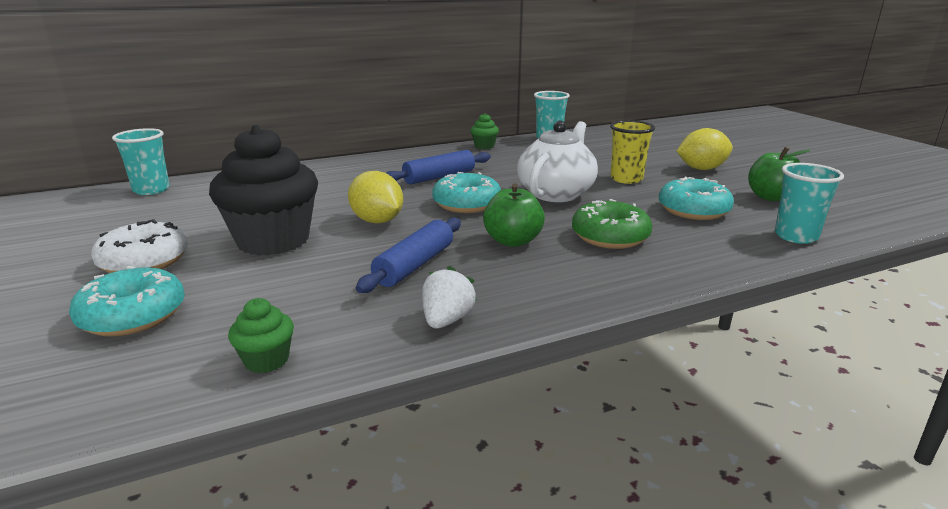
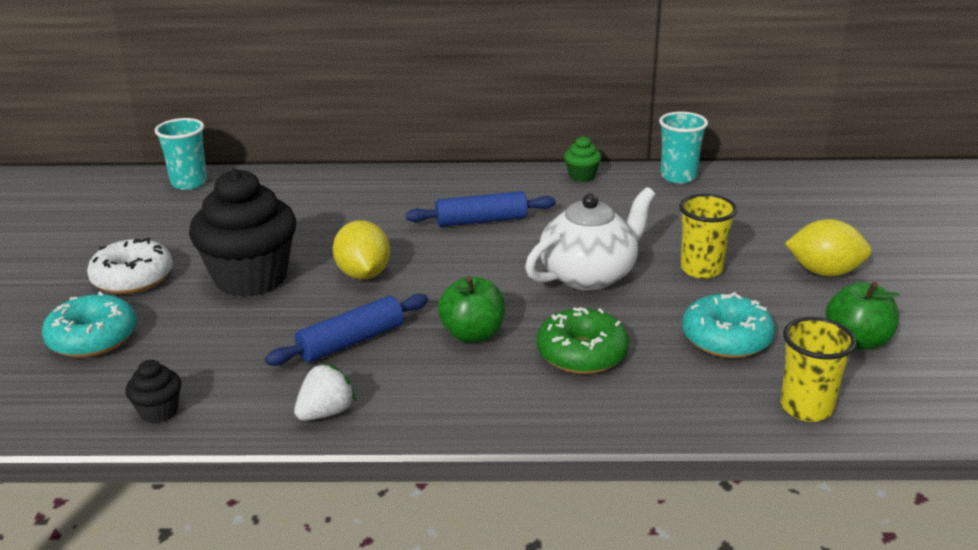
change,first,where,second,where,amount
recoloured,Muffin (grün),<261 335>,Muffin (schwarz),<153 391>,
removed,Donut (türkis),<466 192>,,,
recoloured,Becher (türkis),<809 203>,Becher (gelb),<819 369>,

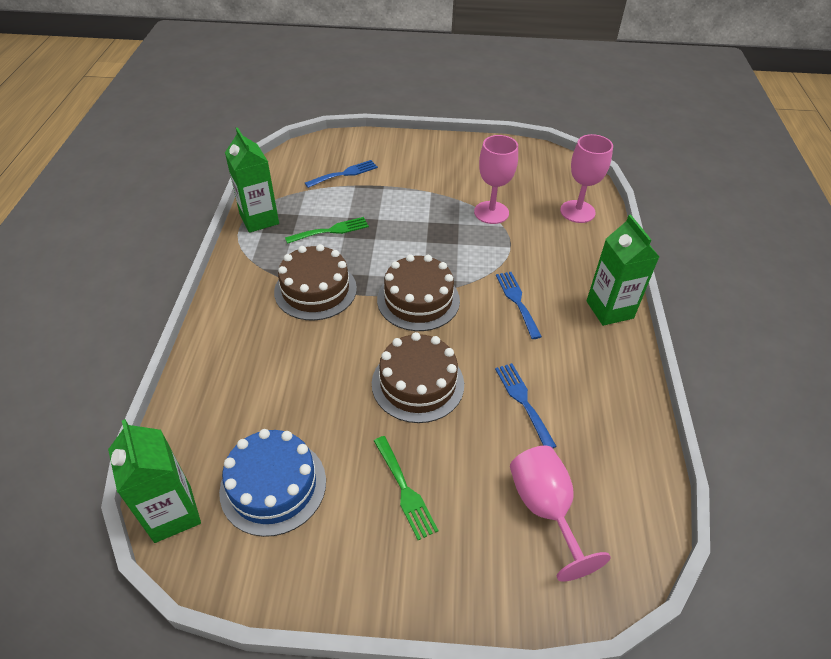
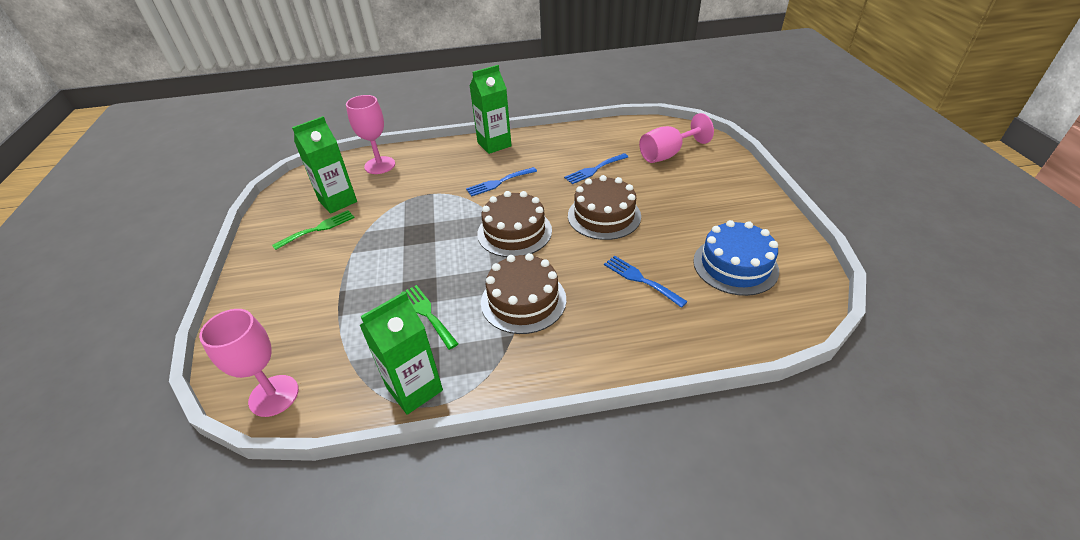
change,first,where,second,where,amount
moved,Getränkekarton (grün),<154 481>,,<324 165>,
moved,Gabel (blau),<341 174>,,<646 282>,
moved,Gabel (grün),<406 488>,,<313 230>,
moved,Kelch (rosa),<496 179>,,<249 363>,

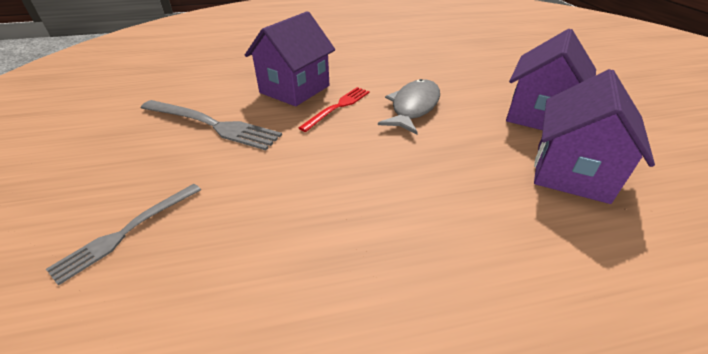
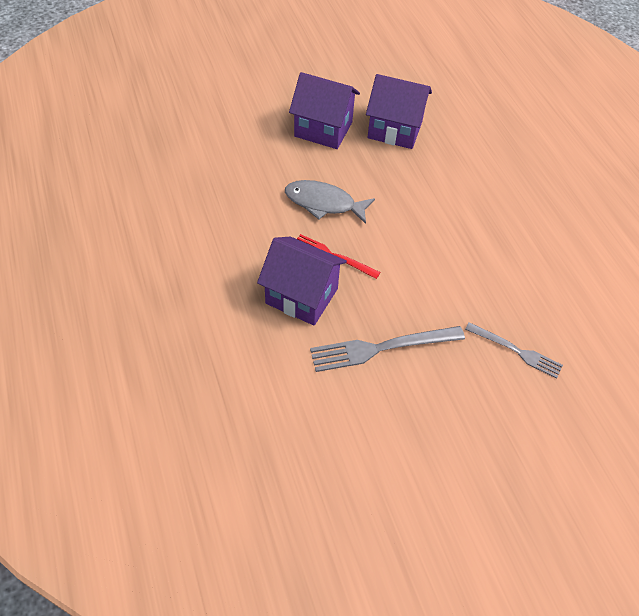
change,first,where,second,where,amount
turned,Gabel (grau),<211 125>,,<387 349>,120 degrees counterclockwise

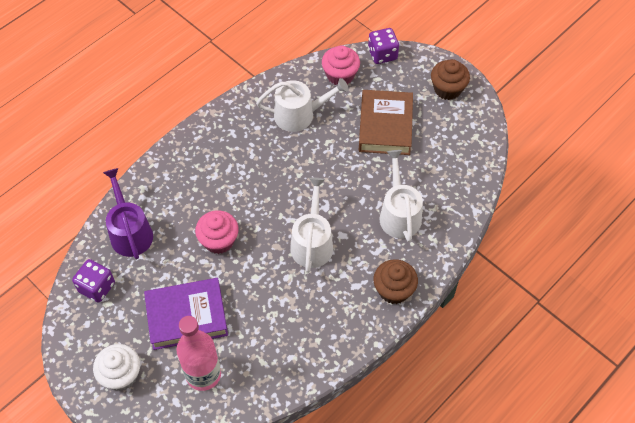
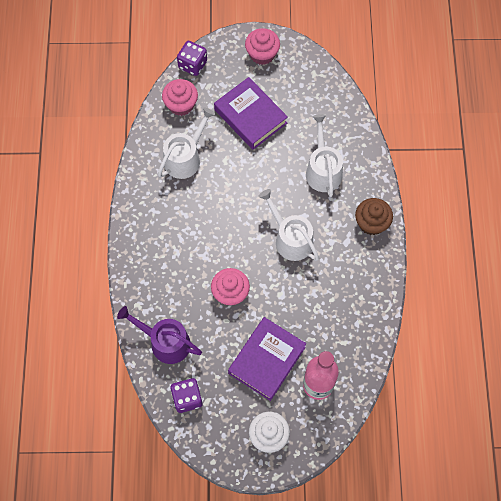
change,first,where,second,where,amount
recoloured,Buch (braun),<386 122>,Buch (lila),<251 113>,
turned,Gießkanne (weiß),<401 196>,,<324 155>,45 degrees clockwise
recoloured,Muffin (braun),<450 79>,Muffin (rosa),<262 46>,

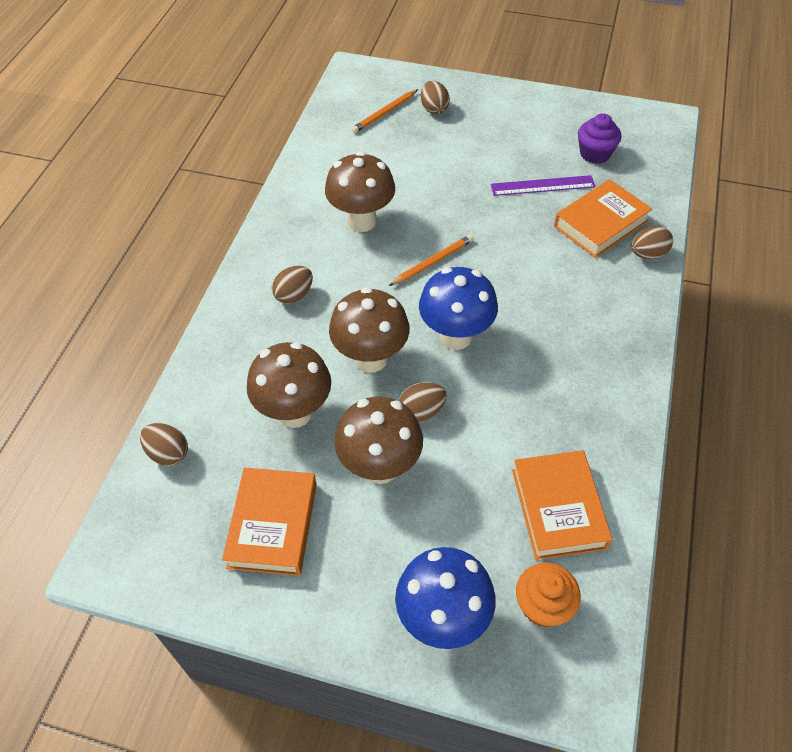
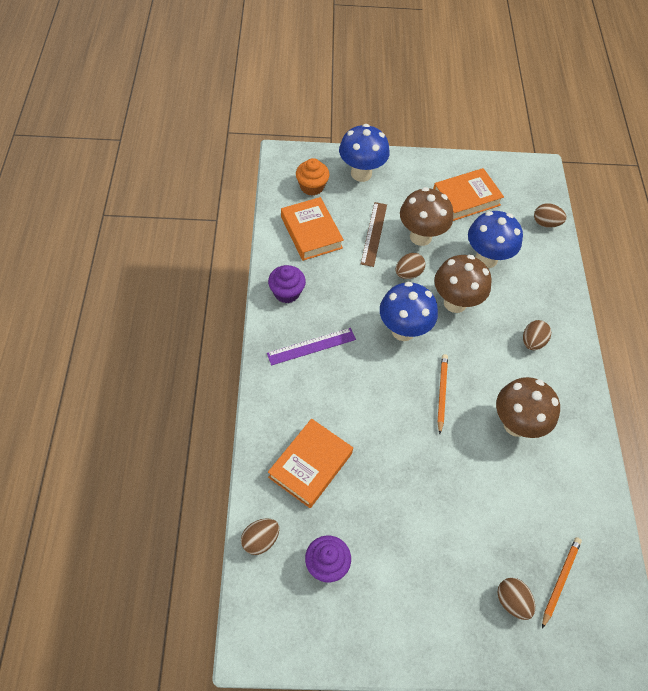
change,first,where,second,where,amount
turned,Buch (orange),<269 522>,,<468 194>,75 degrees clockwise
recoloured,Pilz (braun),<289 385>,Pilz (blau),<495 239>,
turned,Bleistift (orange),<431 260>,,<442 394>,150 degrees clockwise
moved,Lineal (lila),<543 185>,,<311 346>,
moved,Ei (braun),<652 242>,,<260 536>,
added,,,Muffin (lila),<287 284>,
added,,,Lineal (braun),<374 234>,

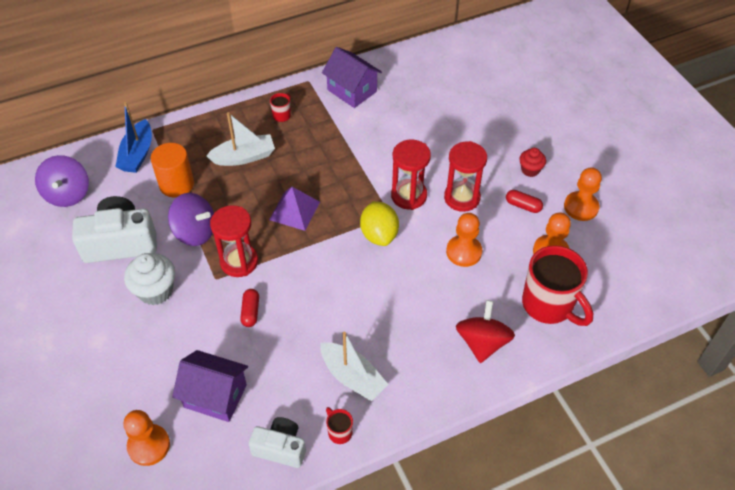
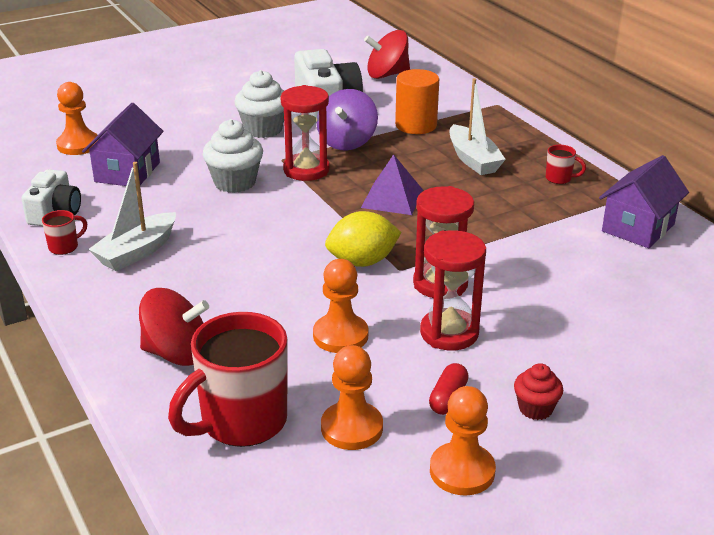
change,first,where,second,where,amount
recoloured,Kreisel (lila),<62 181>,Kreisel (rot),<387 54>,
removed,Boot (blau),<133 137>,,,
replaced,Kapsel (rot),<249 308>,Muffin (weiß),<233 156>,

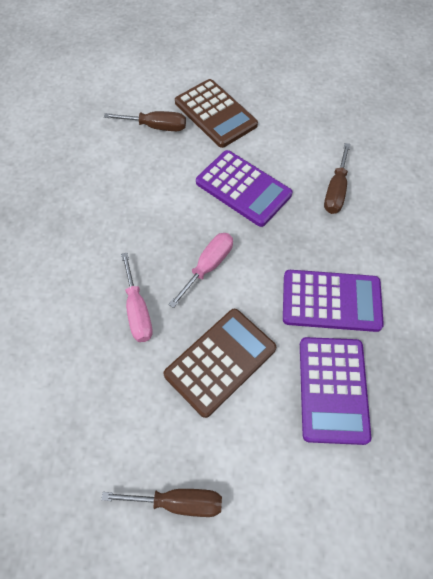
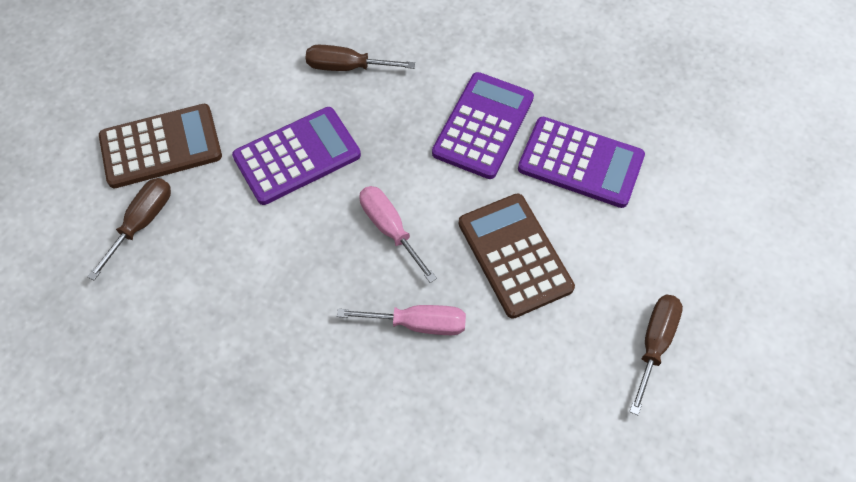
change,first,where,second,where,amount
turned,Schraubenzieher (braun),<337 178>,,<360 58>,150 degrees clockwise

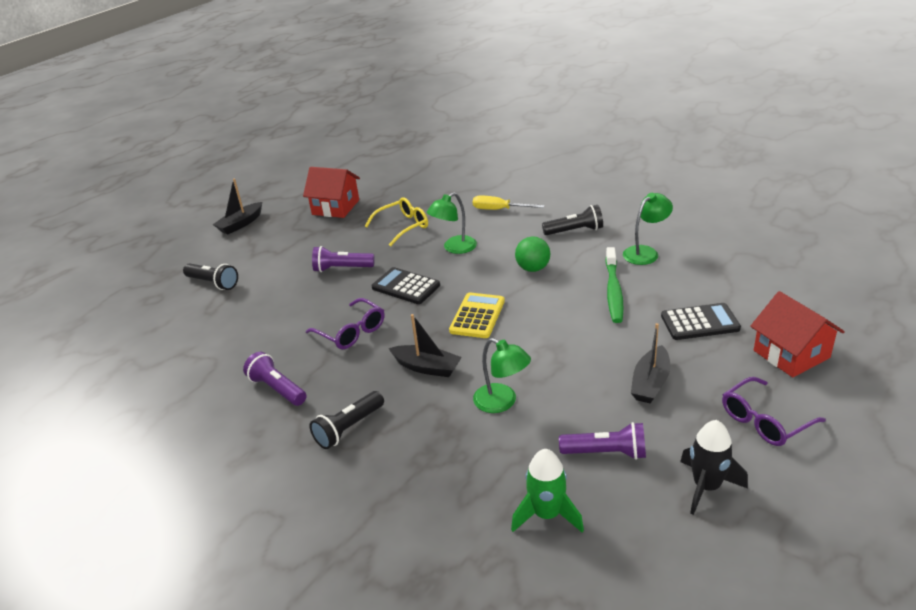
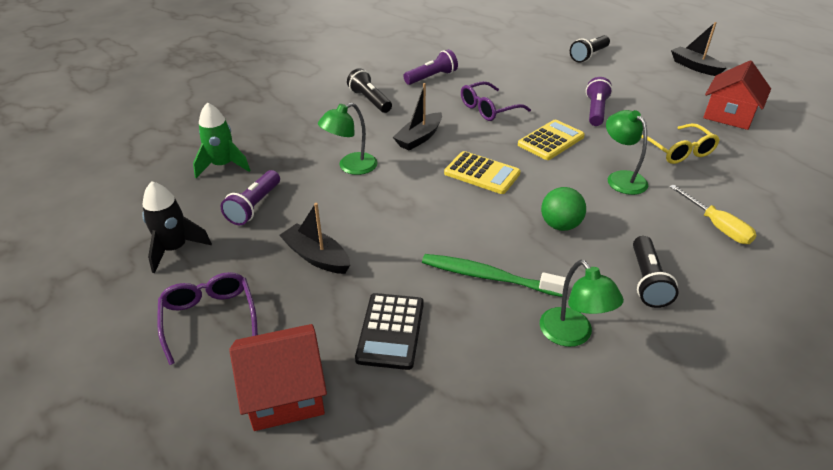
change,first,where,second,where,amount
recoloured,Taschenrechner (schwarz),<405 285>,Taschenrechner (gelb),<551 140>,
turned,Schraubenzieher (gelb),<508 202>,,<713 214>,120 degrees clockwise

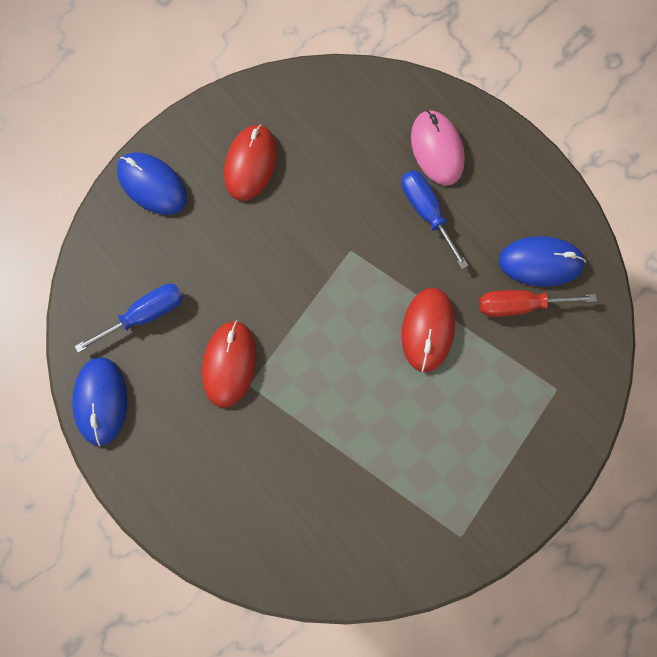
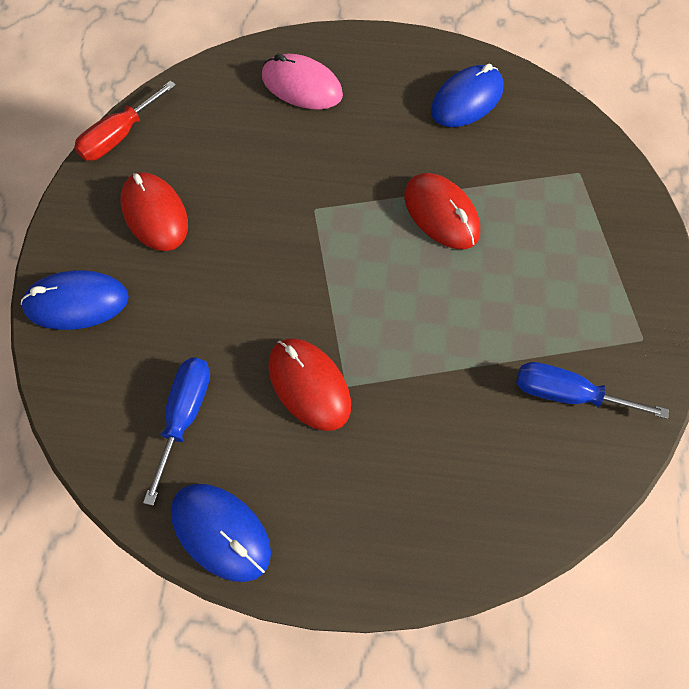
change,first,where,second,where,amount
moved,Schraubenzieher (blau),<435 219>,,<592 390>,
moved,Schraubenzieher (rot),<538 303>,,<125 121>,

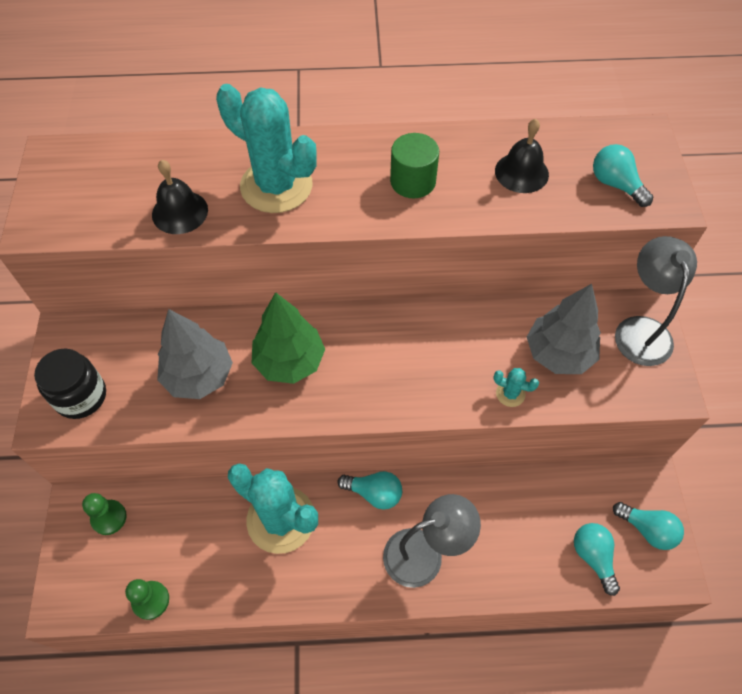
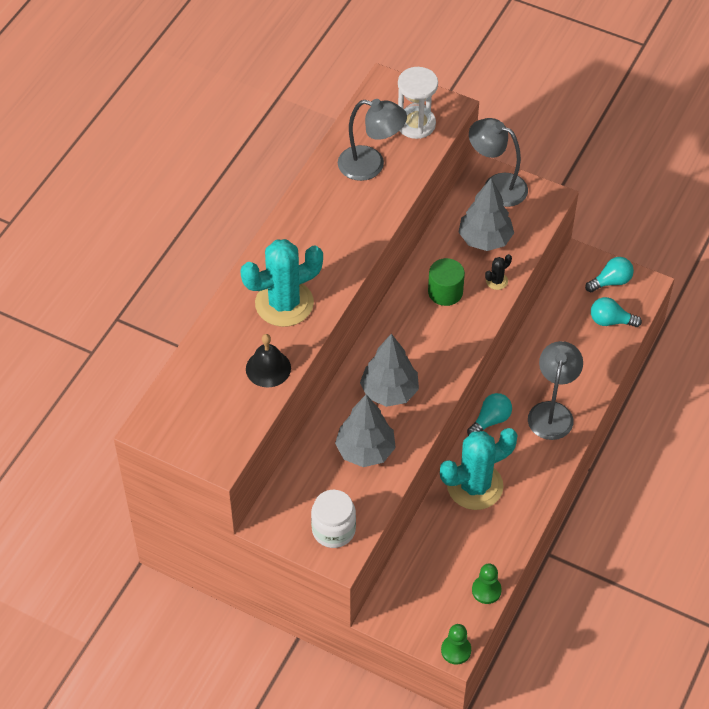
change,first,where,second,where,amount
recoloured,Einmachglas (schwarz),<70 384>,Einmachglas (weiß),<333 519>,
moved,Bauer (grün),<104 514>,,<456 644>,
recoloured,Baum (grün),<288 338>,Baum (grau),<389 370>,
moved,Vollzylinder (grün),<414 165>,,<446 282>,
recoloured,Kaktus (türkis),<516 387>,Kaktus (schwarz),<498 272>,
replaced,Glocke (schwarz),<522 156>,Lampe (grau),<372 140>,
replaced,Glühbirne (türkis),<623 175>,Sanduhr (weiß),<418 103>,

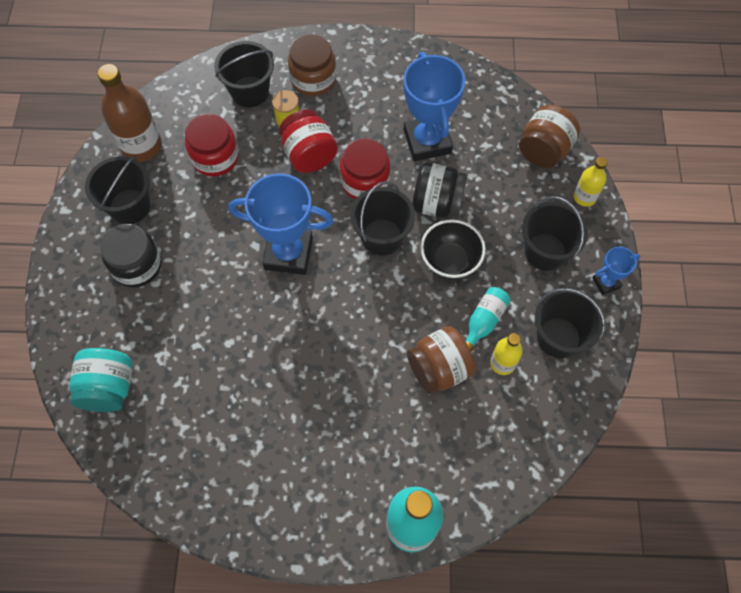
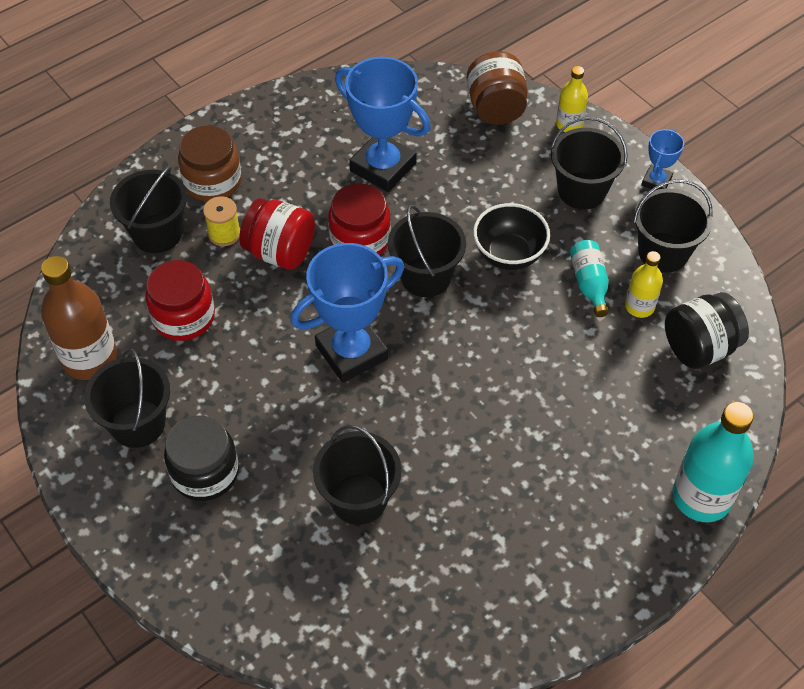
change,first,where,second,where,amount
removed,Einmachglas (türkis),<101 380>,,,
removed,Einmachglas (braun),<441 360>,,,
moved,Einmachglas (schwarz),<440 190>,,<707 330>,
added,,,Eimer (schwarz),<357 475>,

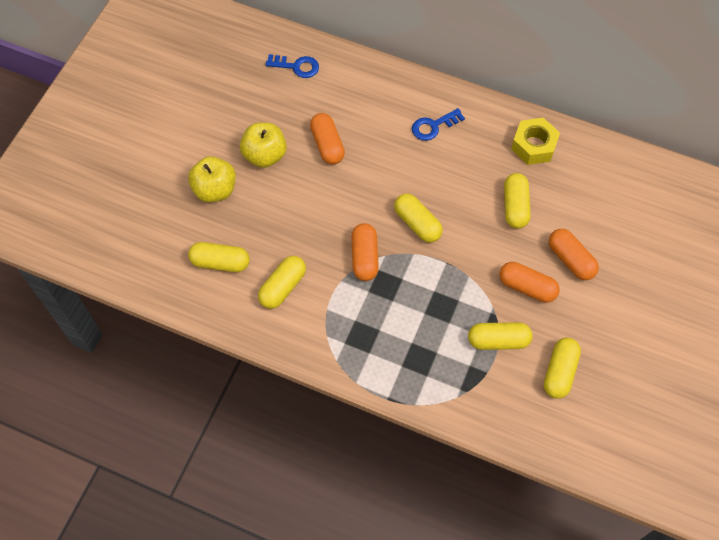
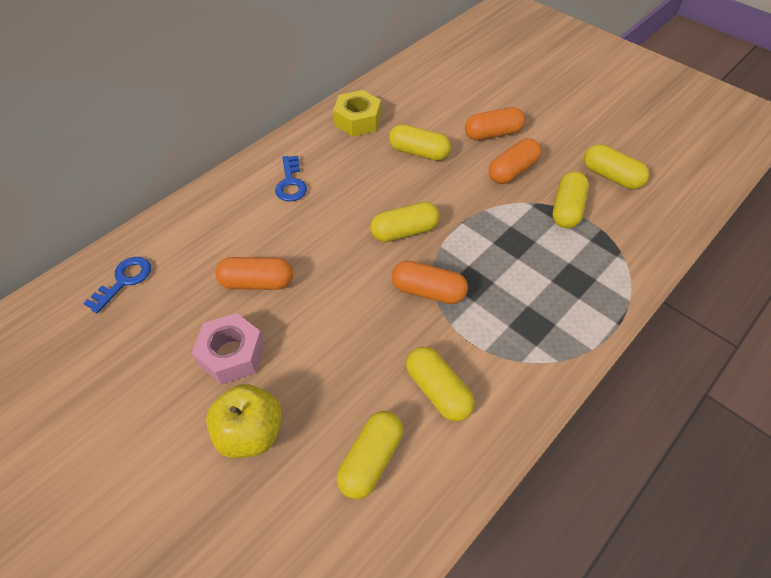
change,first,where,second,where,amount
replaced,Apfel (gelb),<263 145>,Sechskantmutter (rosa),<228 349>,

